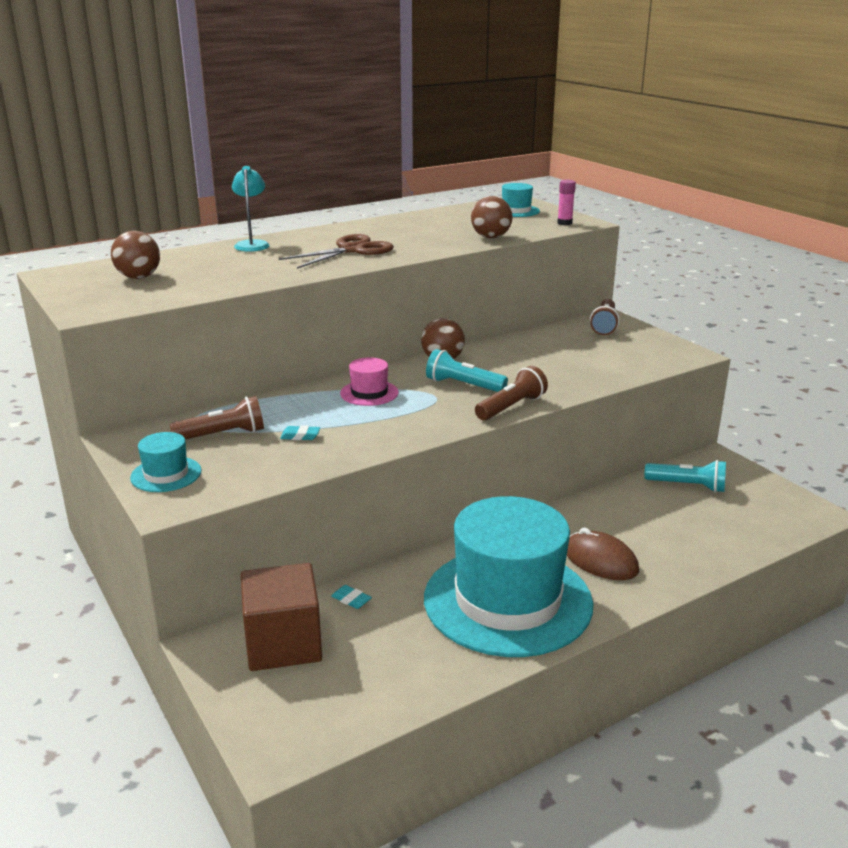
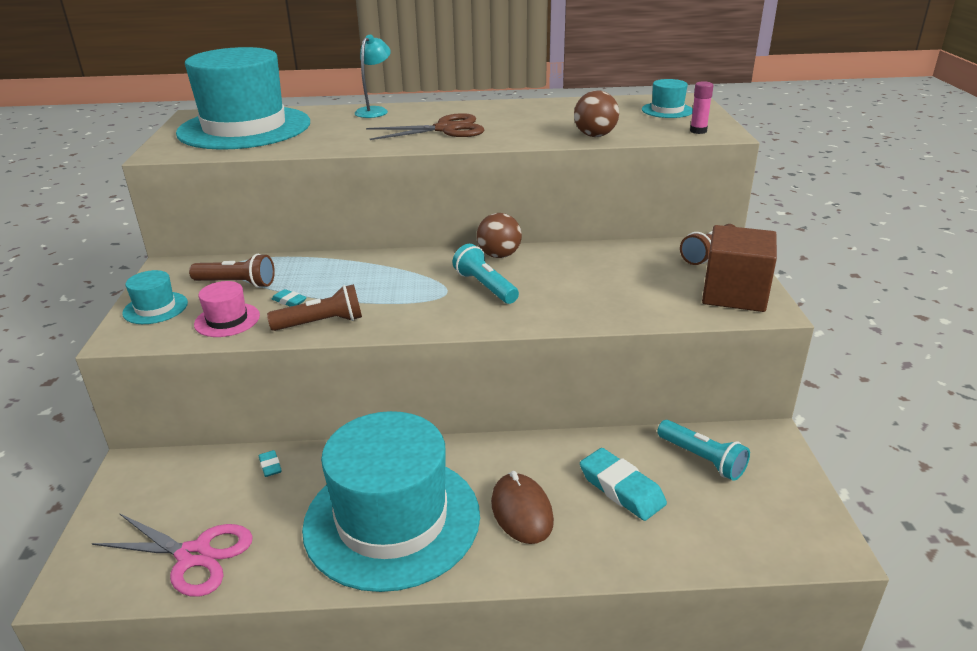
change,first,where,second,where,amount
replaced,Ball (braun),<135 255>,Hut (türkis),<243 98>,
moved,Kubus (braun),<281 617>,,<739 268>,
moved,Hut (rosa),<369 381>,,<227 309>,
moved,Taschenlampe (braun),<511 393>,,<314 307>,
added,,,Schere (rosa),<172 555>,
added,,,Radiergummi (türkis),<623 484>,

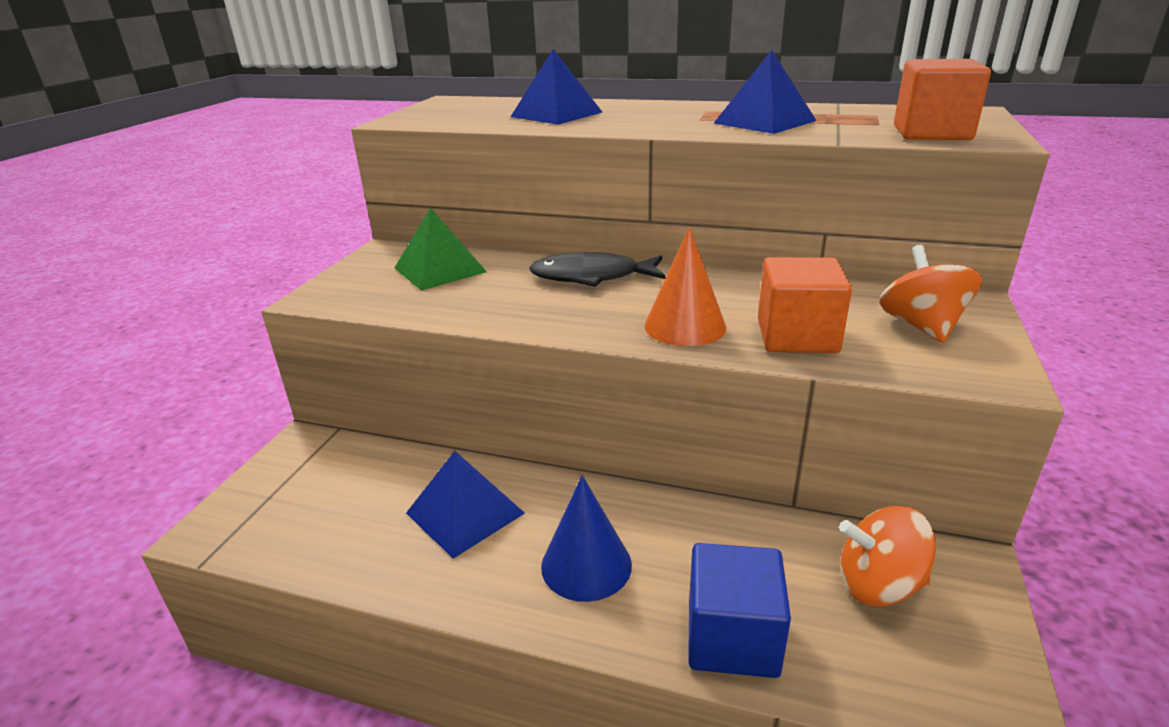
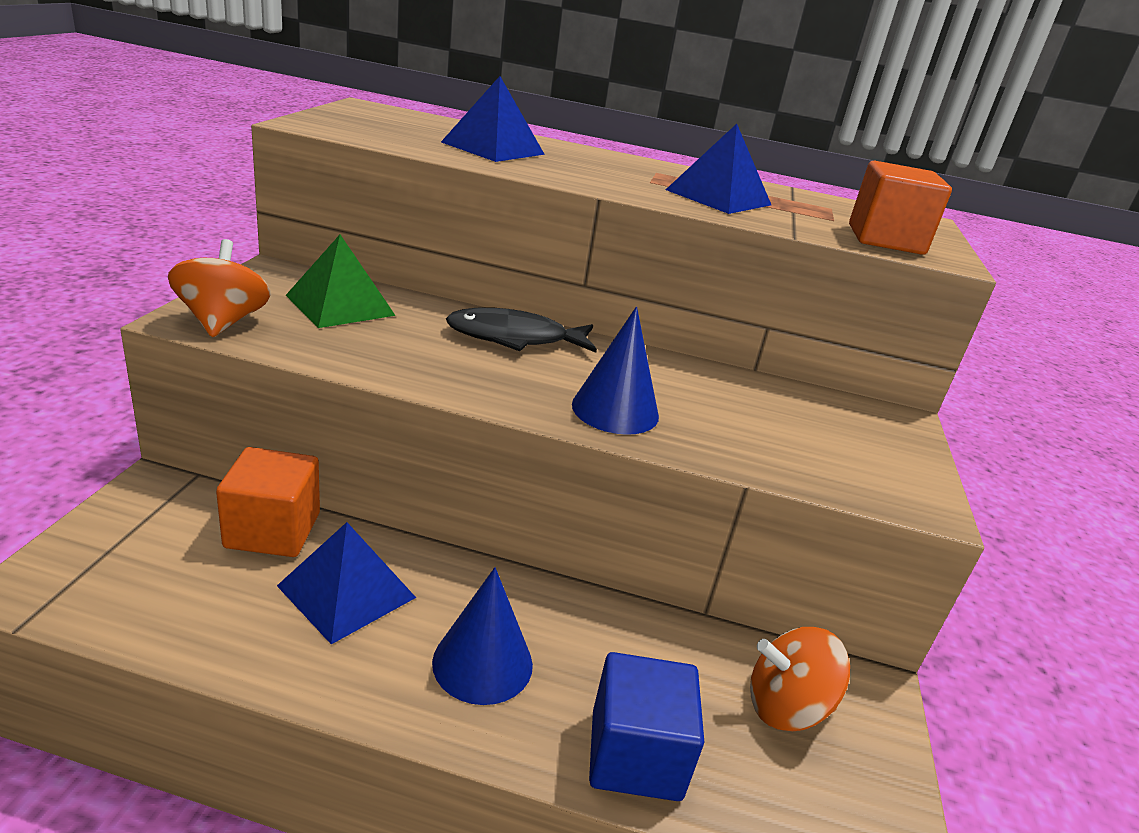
change,first,where,second,where,amount
recoloured,Kegel (orange),<685 286>,Kegel (blau),<615 371>,
moved,Kubus (orange),<805 305>,,<268 502>,
moved,Kreisel (orange),<930 294>,,<219 288>,

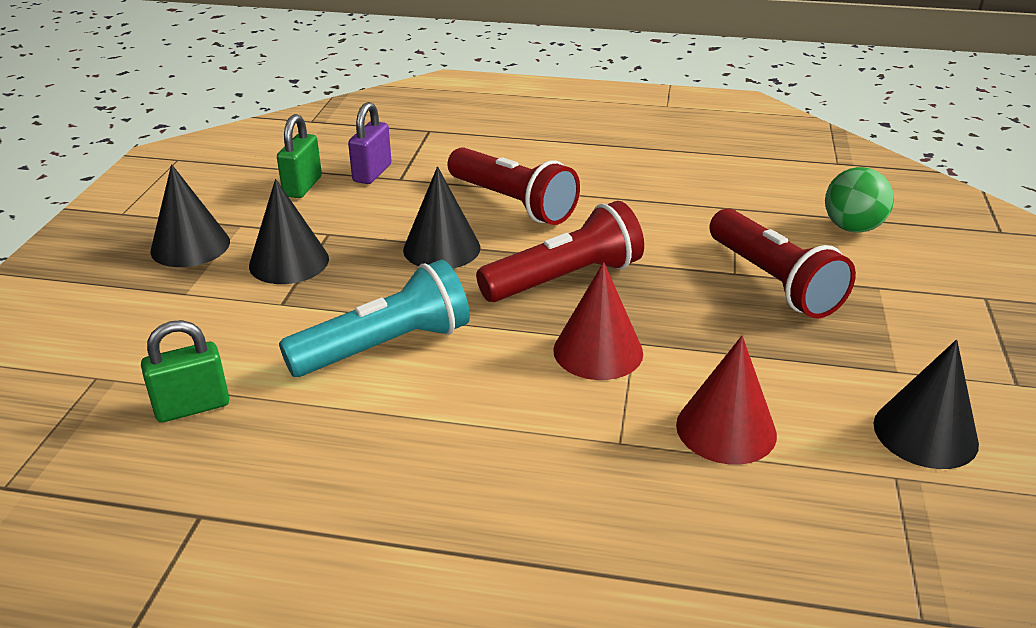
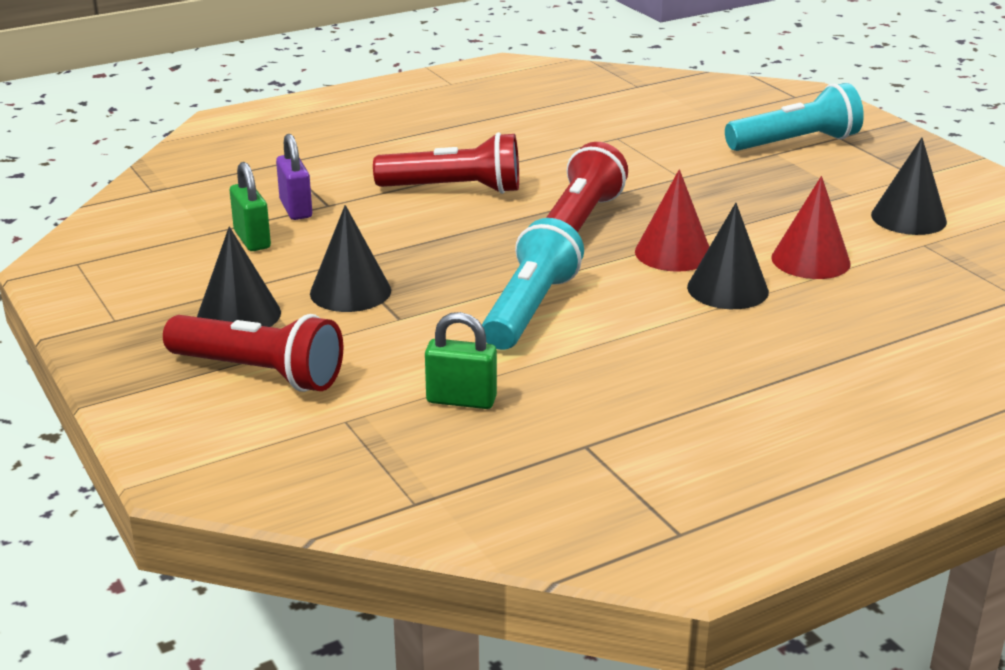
change,first,where,second,where,amount
turned,Vorhängeschloss (grün),<185 371>,,<461 360>,75 degrees clockwise
moved,Kegel (schwarz),<441 217>,,<728 256>,
moved,Taschenlampe (rot),<782 263>,,<253 353>,
removed,Ball (grün),<859 200>,,,
added,,,Taschenlampe (türkis),<794 117>,

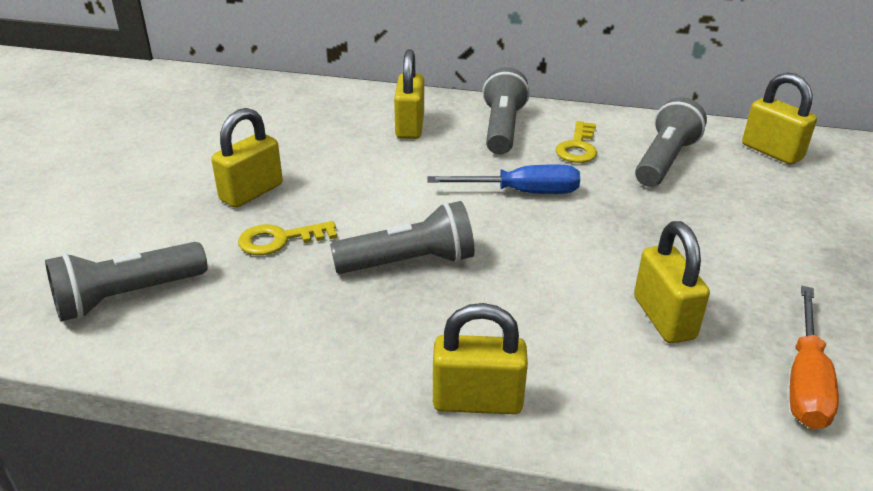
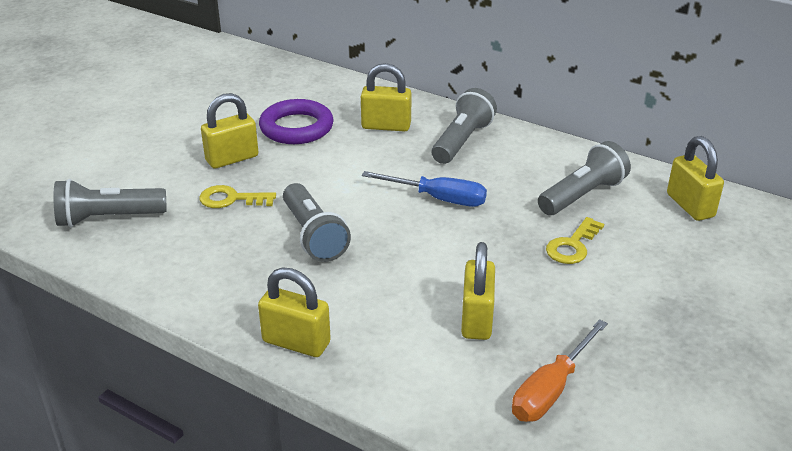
change,first,where,second,where,amount
turned,Taschenlampe (grau),<402 237>,,<317 222>,60 degrees clockwise
turned,Vorhängeschloss (gelb),<409 94>,,<386 97>,75 degrees clockwise
moved,Schlüssel (gelb),<576 142>,,<575 240>,
added,,,Ring (lila),<296 121>,

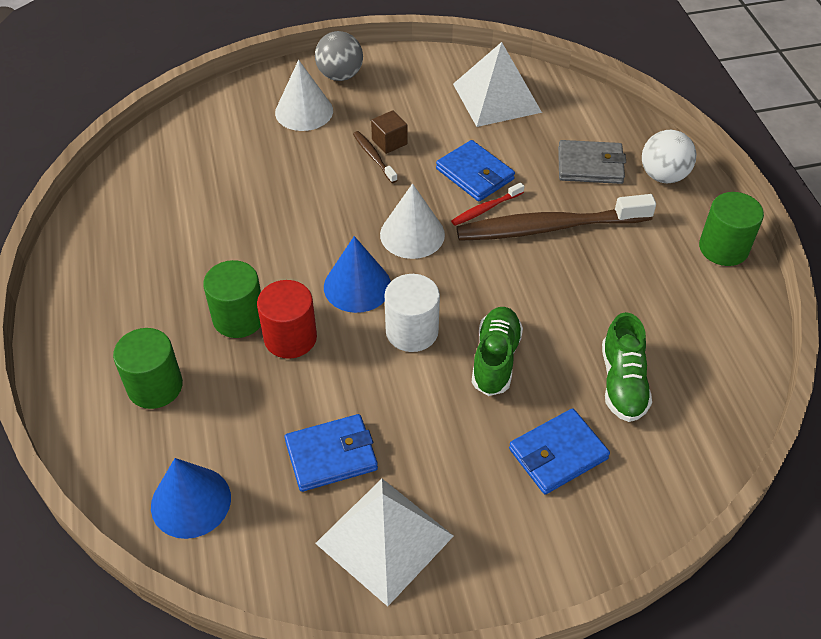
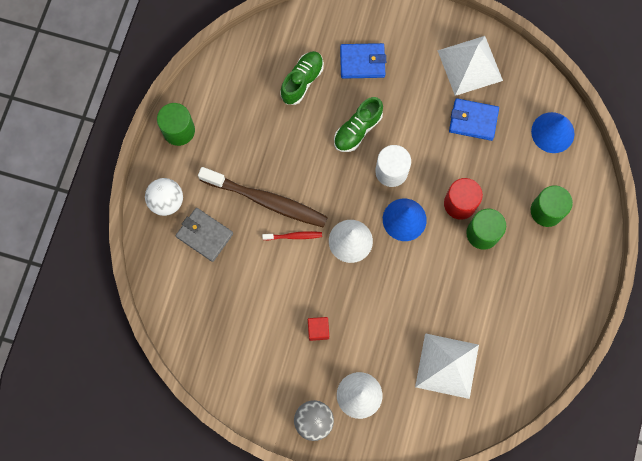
change,first,where,second,where,amount
removed,Zahnbürste (braun),<375 157>,,,
recoloured,Kubus (braun),<389 132>,Kubus (rot),<318 329>,
removed,Geldbörse (blau),<475 170>,,,
moved,Pyramide (weiß),<497 84>,,<447 366>,

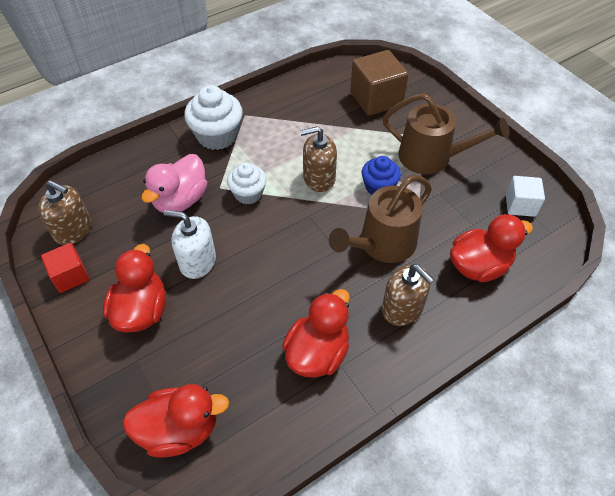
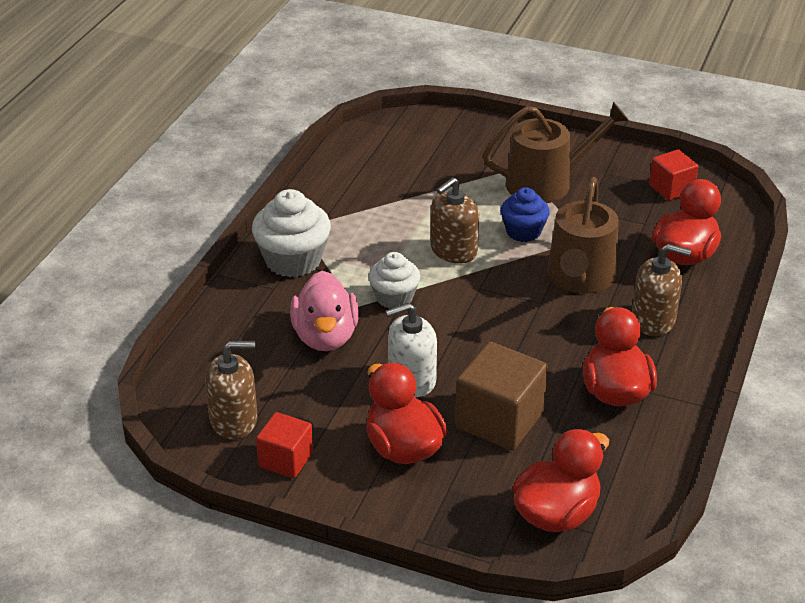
change,first,where,second,where,amount
moved,Kubus (braun),<379 83>,,<501 396>,
recoloured,Kubus (weiß),<525 196>,Kubus (rot),<673 175>,

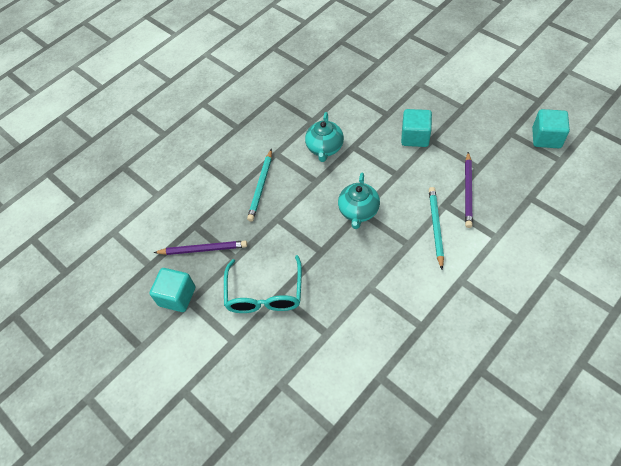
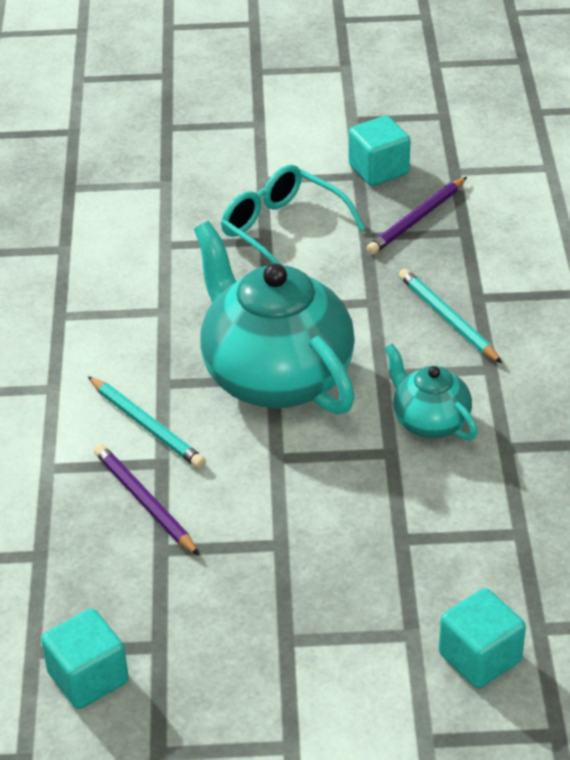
change,first,where,second,where,amount
resized,Teekanne (türkis),<359 201>,,<274 317>,x2.00
moved,Kubus (türkis),<416 128>,,<482 638>,

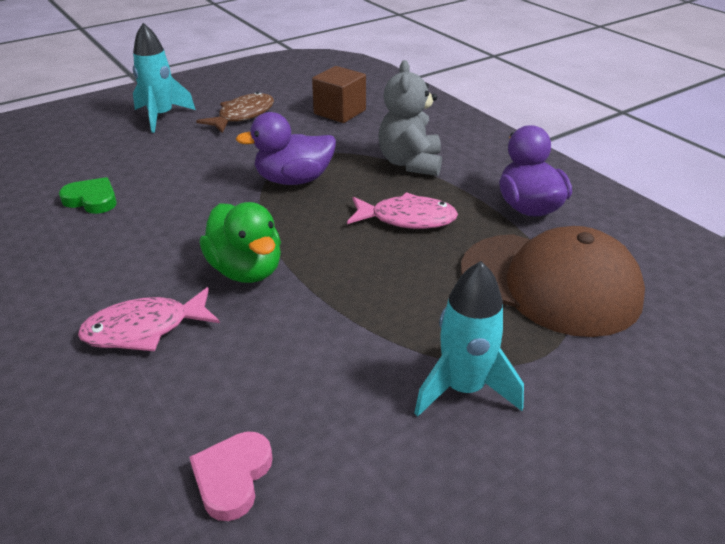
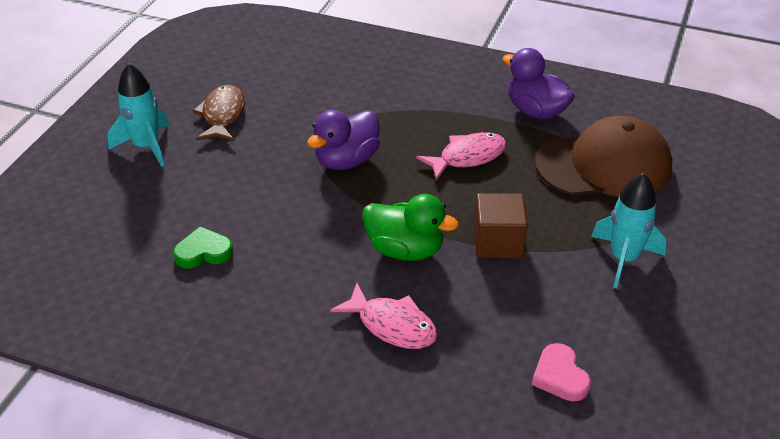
change,first,where,second,where,amount
turned,Fisch (rosa),<149 319>,,<384 316>,90 degrees counterclockwise
moved,Kubus (braun),<339 94>,,<500 225>,
removed,Teddybär (grau),<410 118>,,,

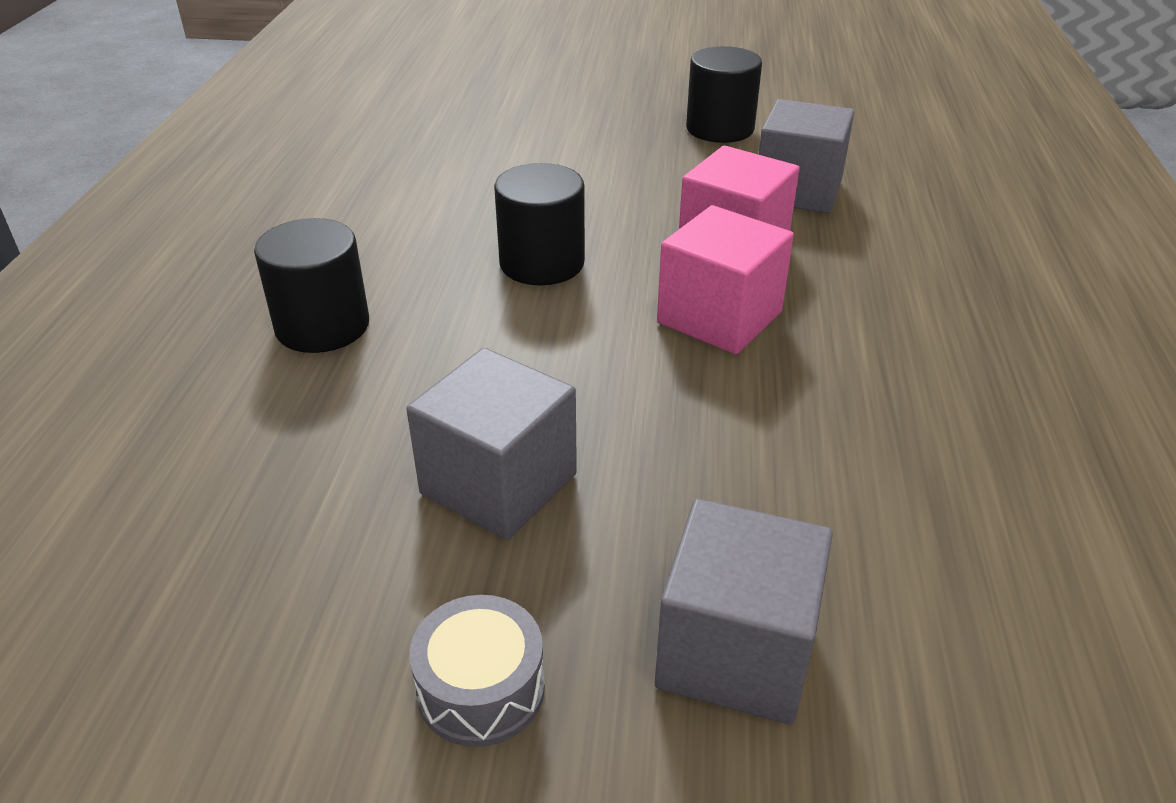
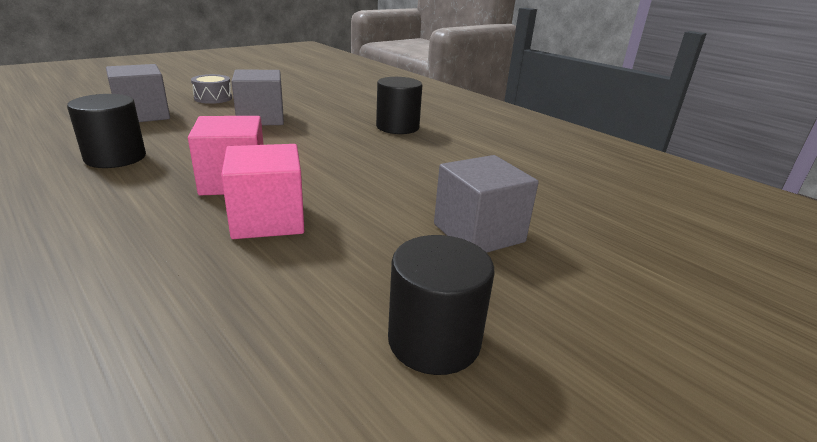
change,first,where,second,where,amount
moved,Vollzylinder (schwarz),<539 224>,,<106 131>,
moved,Kubus (grau),<806 156>,,<486 204>,

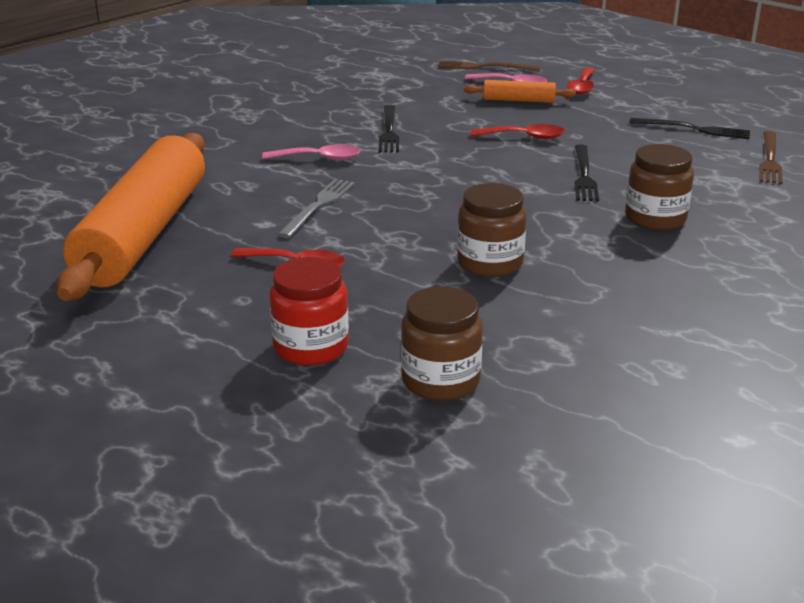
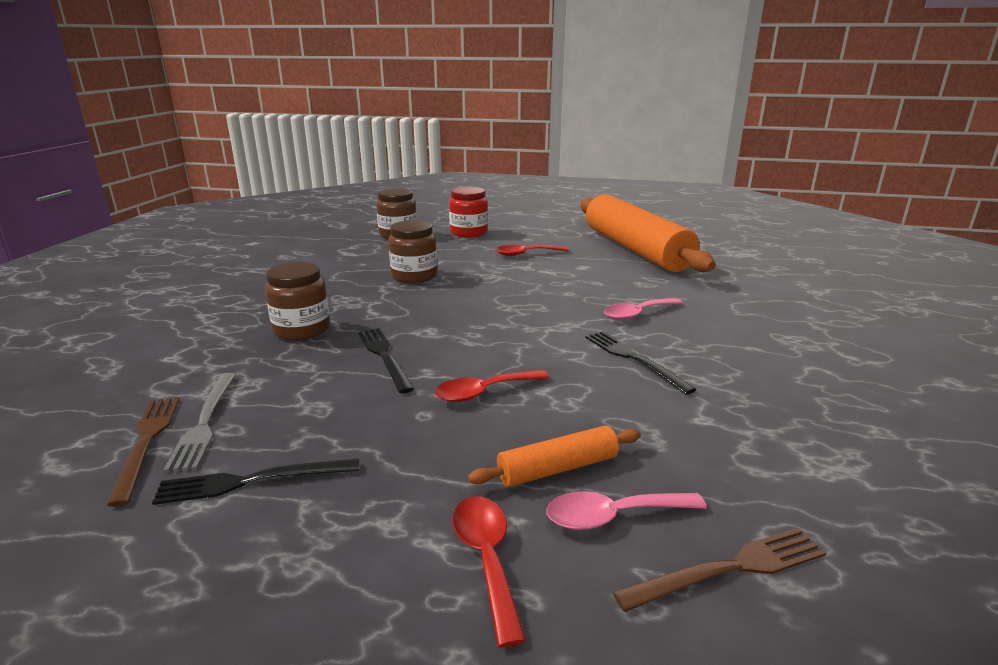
change,first,where,second,where,amount
moved,Gabel (grau),<316 208>,,<199 422>,

